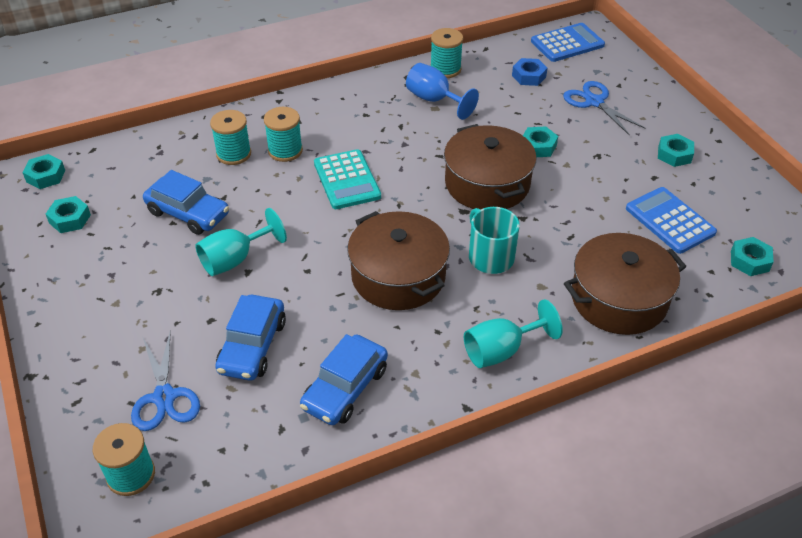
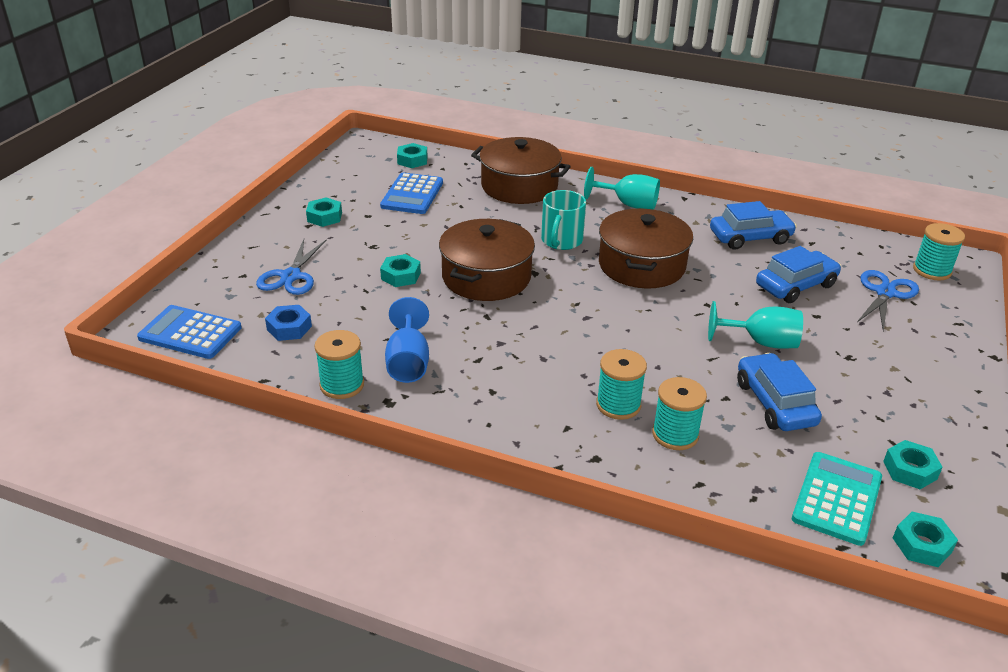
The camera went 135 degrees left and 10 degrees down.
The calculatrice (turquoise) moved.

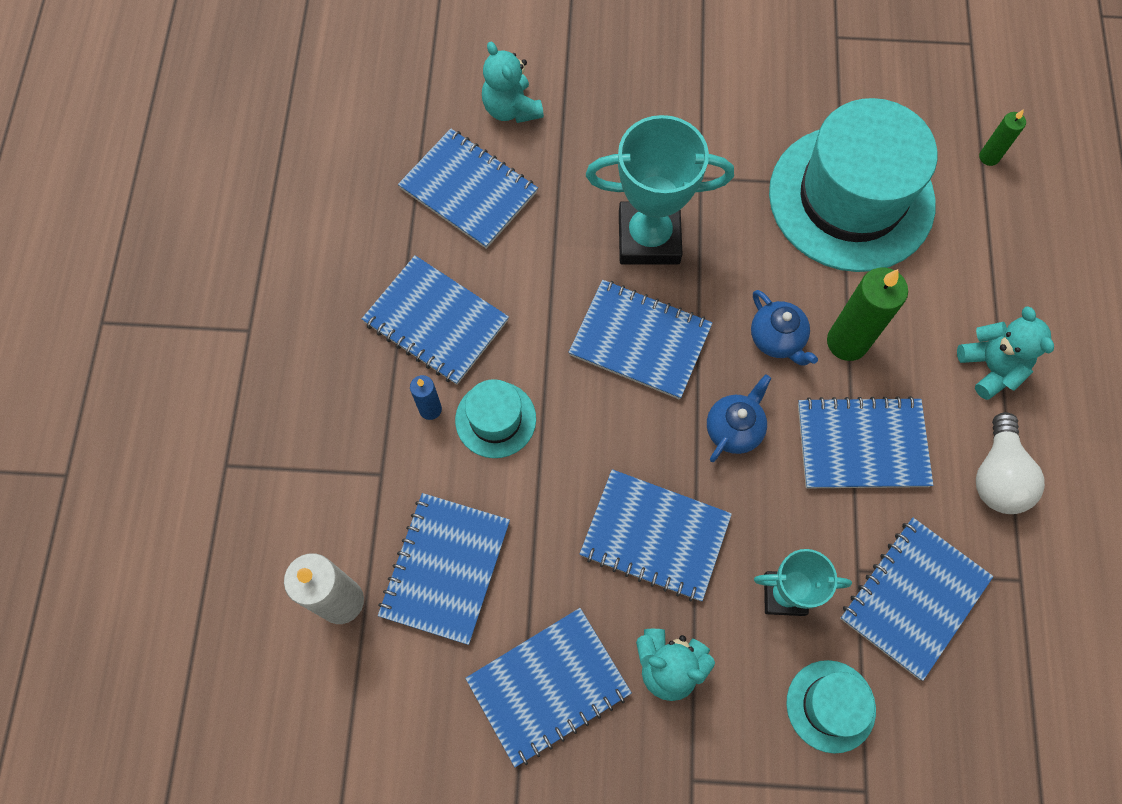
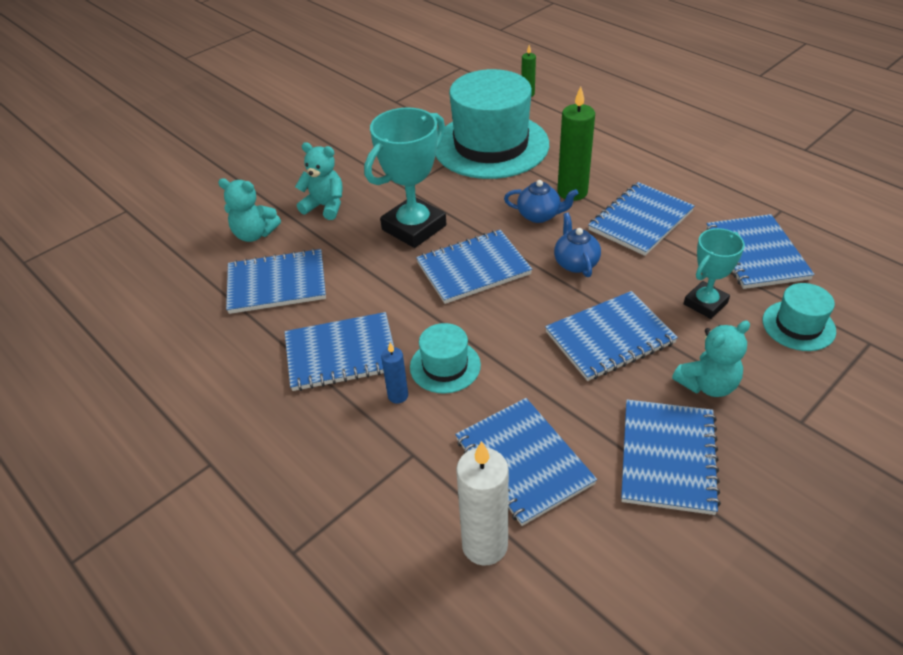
The camera went 45 degrees left and 25 degrees down.
The ours en peluche (turquoise) (3rd from left in the first image) moved.
The ampoule (blanc) disappeared.

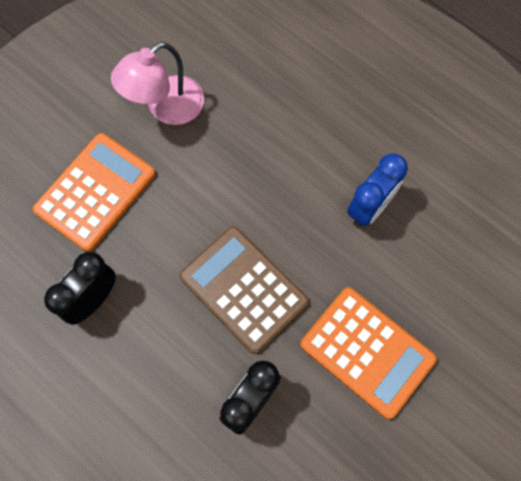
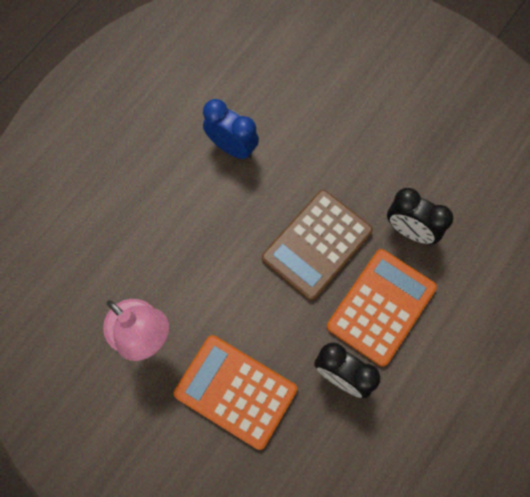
The camera went 95 degrees left and 0 degrees up.
The calculatrice (orange) (2nd from left) moved.

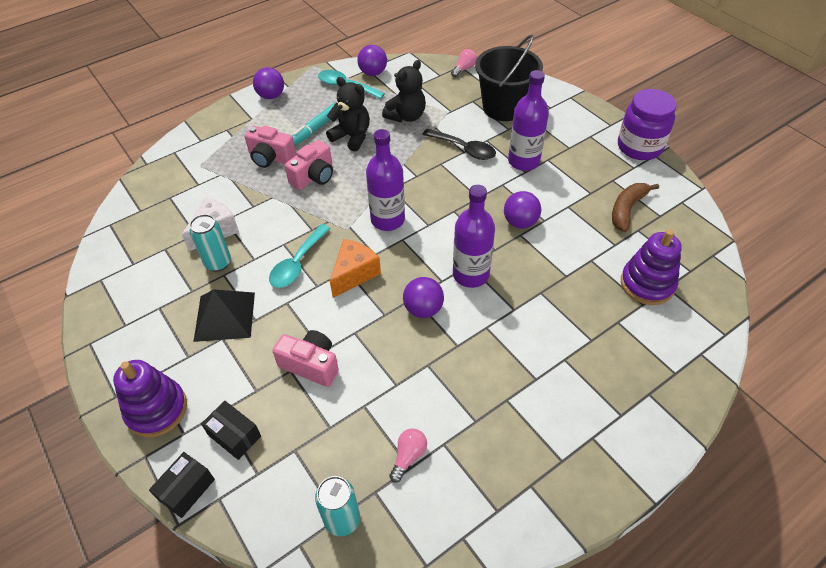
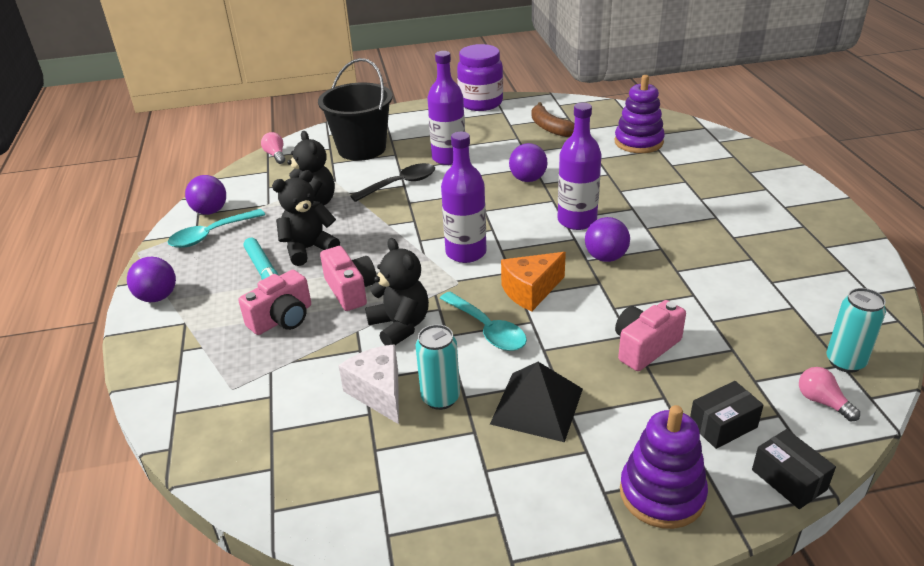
The camera went 65 degrees left and 15 degrees down.
The fromage (orange) turned 90 degrees counterclockwise.
The ampoule (rose) (1st from left in the first image) moved.
The ours en peluche (noir) (3rd from left) appeared.

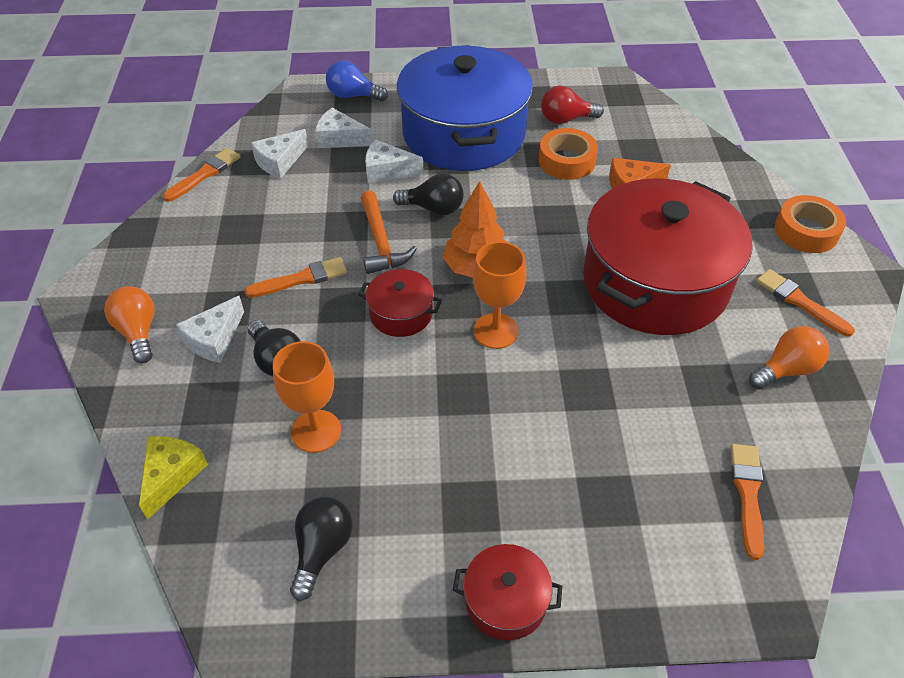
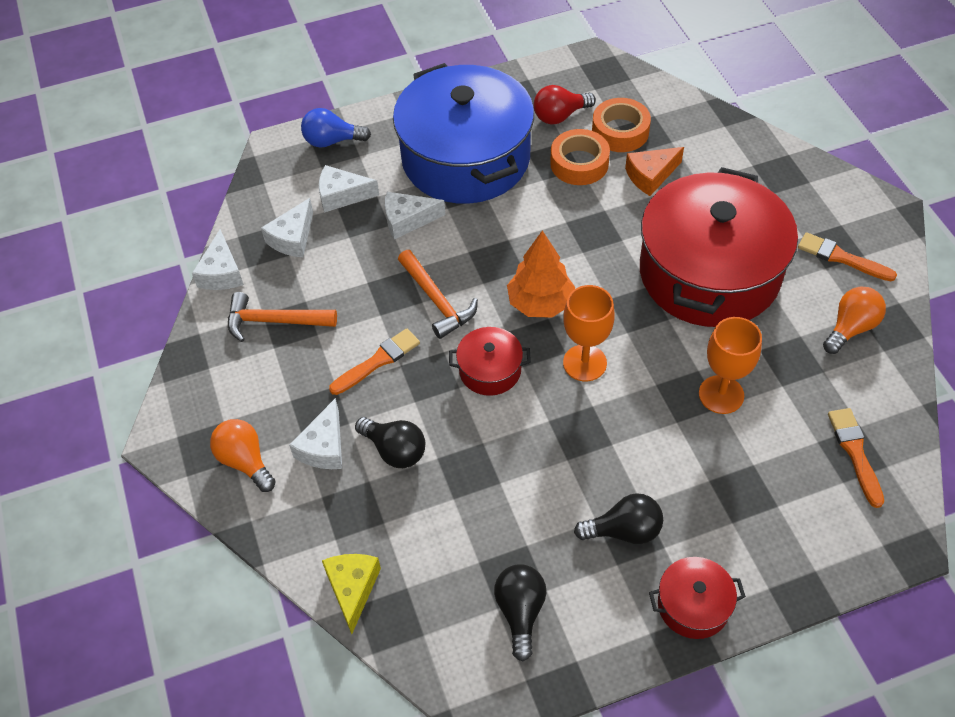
The camera went 15 degrees left and 5 degrees up.
The pinceau (orange) (1st from left) was replaced by the fromage (blanc) (1st from left).
The ampoule (noir) (3rd from left) moved.
The ruban adhésif (orange) (2nd from left) moved.
The verre à pied (orange) (1st from left in the first image) moved.
The marteau (orange) (1st from left) appeared.

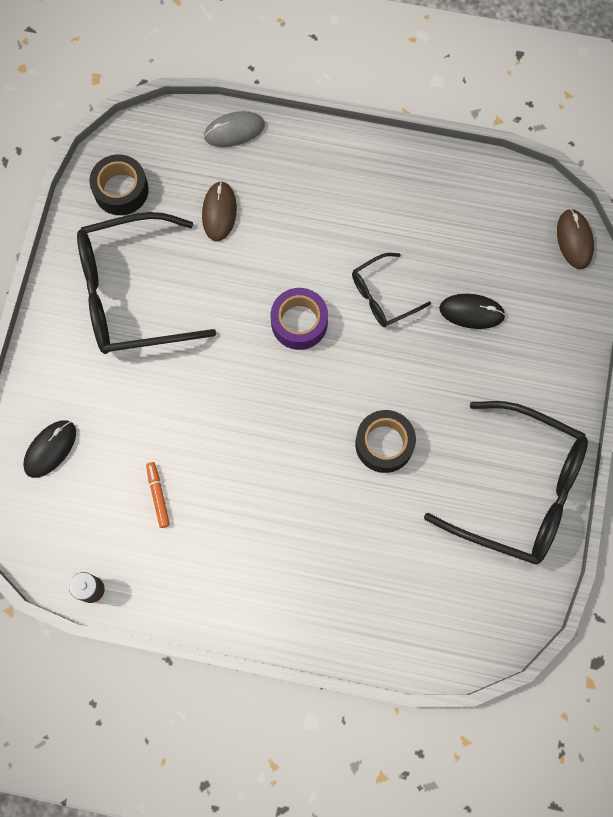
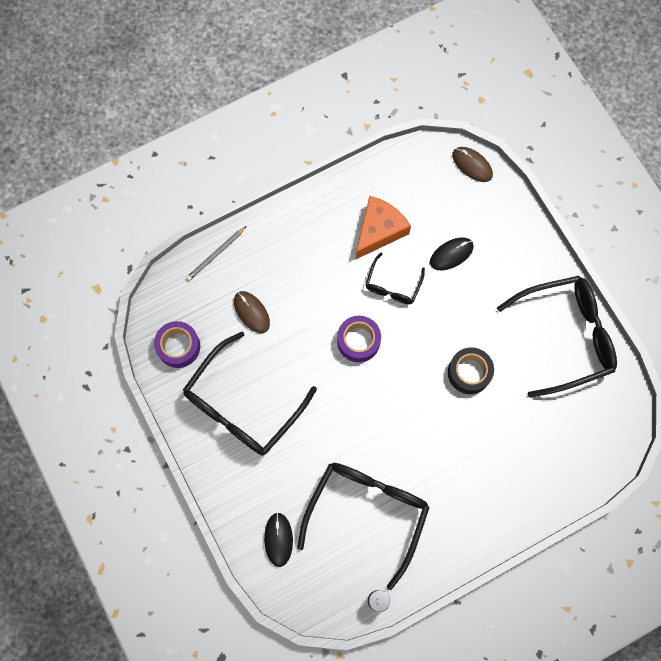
The camera went 40 degrees left and 0 degrees up.
The souris (gris) was replaced by the crayon (gris).
The ruban adhésif (noir) (1st from left) became the ruban adhésif (violet) (1st from left).
The feutre (orange) was replaced by the lunettes (noir) (2nd from left).
The fromage (orange) appeared.

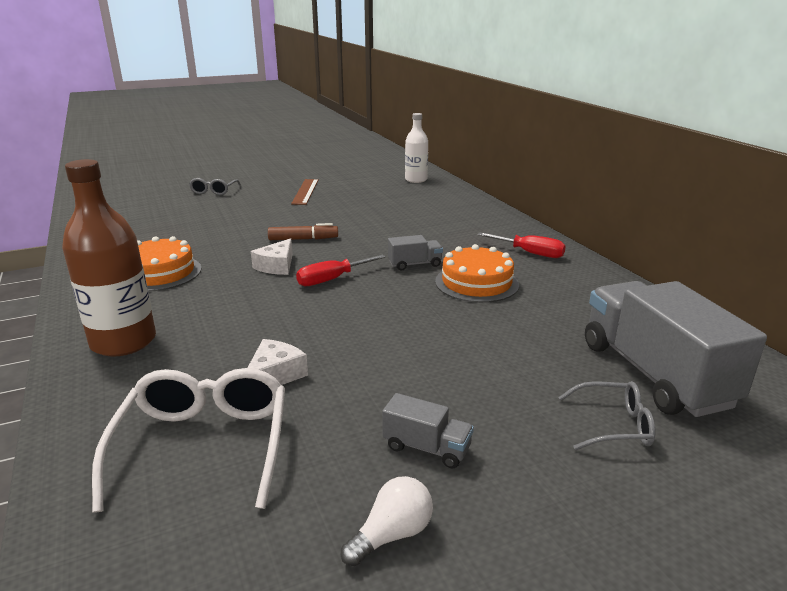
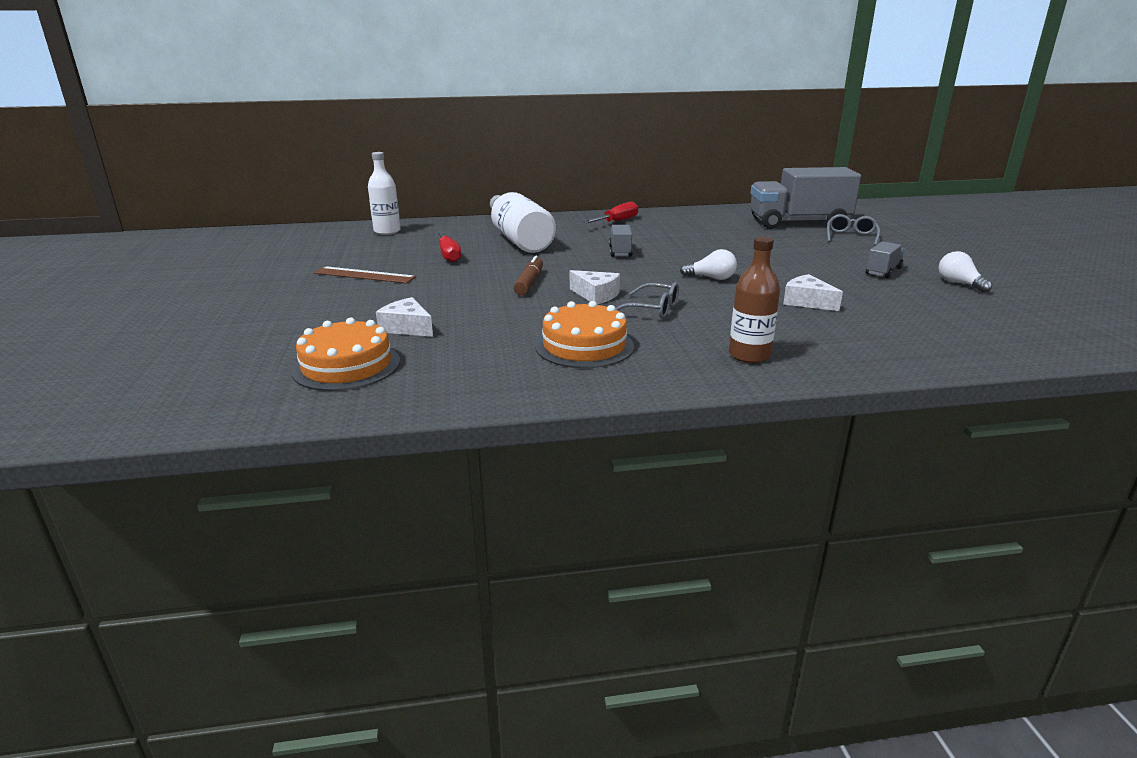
The camera went 75 degrees left and 0 degrees up.
The bouteille (marron) changed to 0.64 times the size.
The lunettes (gris) (1st from left) moved.
The gâteau (orange) (2nd from left in the first image) moved.
The tournevis (rouge) (1st from left) moved.
The lunettes (blanc) disappeared.
The bouteille (blanc) (2nd from left) appeared.
The ampoule (blanc) (1st from left) appeared.
The fromage (blanc) (1st from left) appeared.

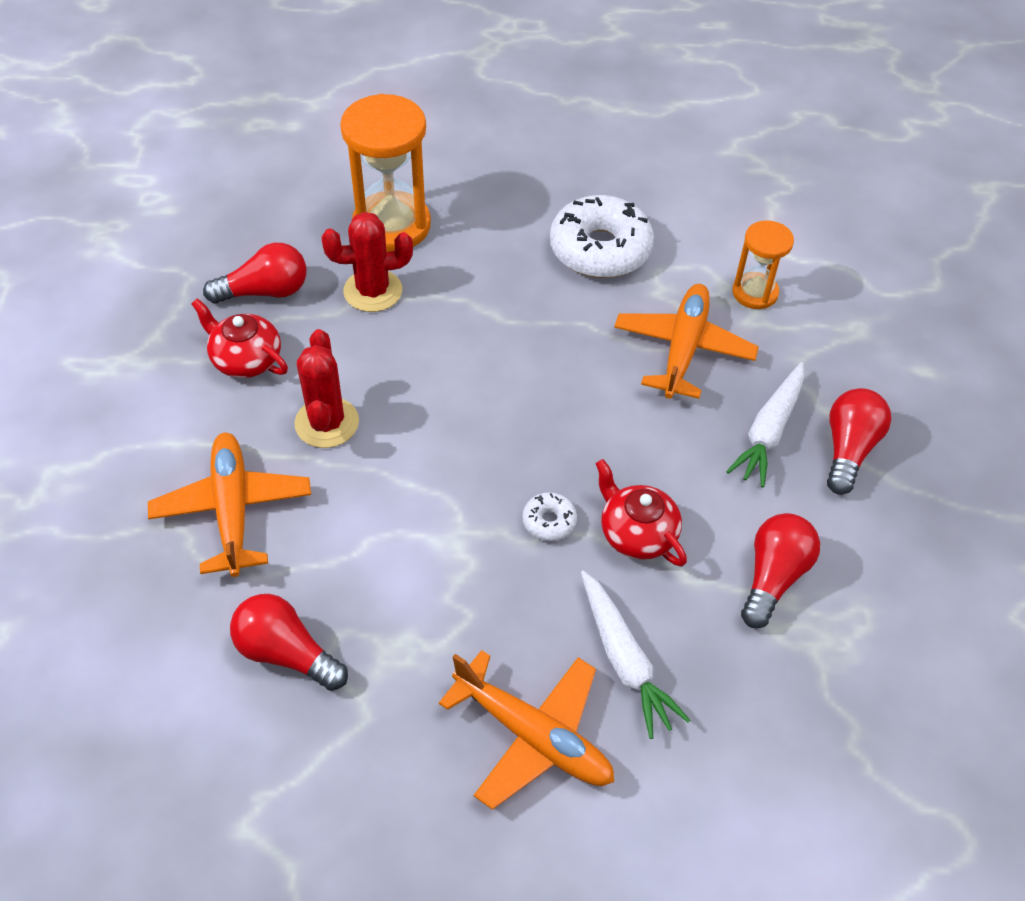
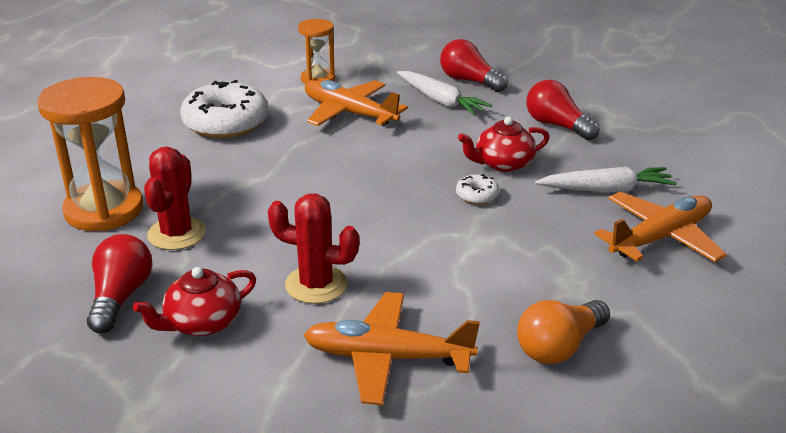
The camera went 70 degrees left and 20 degrees down.
The ampoule (rouge) (2nd from left) became the ampoule (orange).

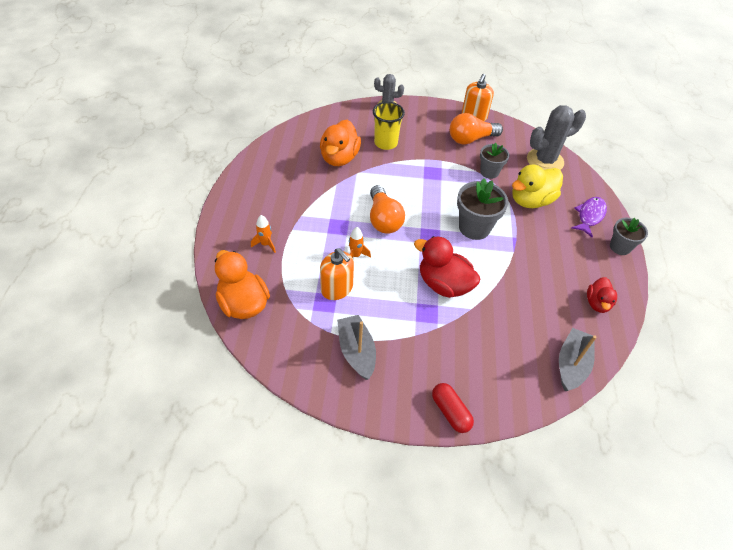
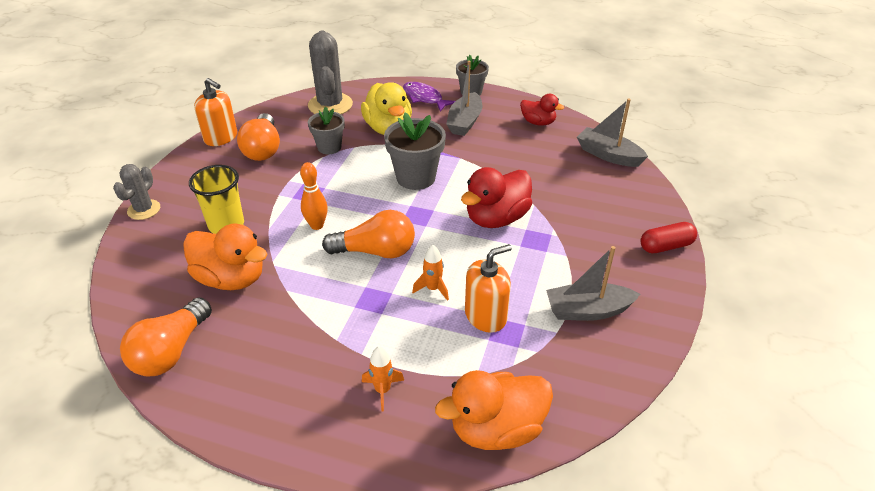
The camera went 75 degrees left and 10 degrees down.
The bateau (gris) (1st from left) appeared.
The quille (orange) appeared.
The ampoule (orange) (1st from left) appeared.

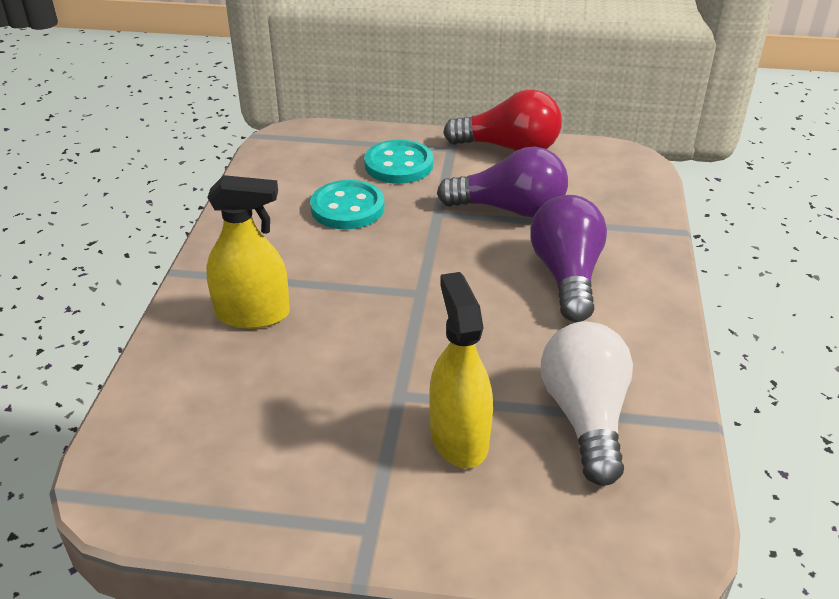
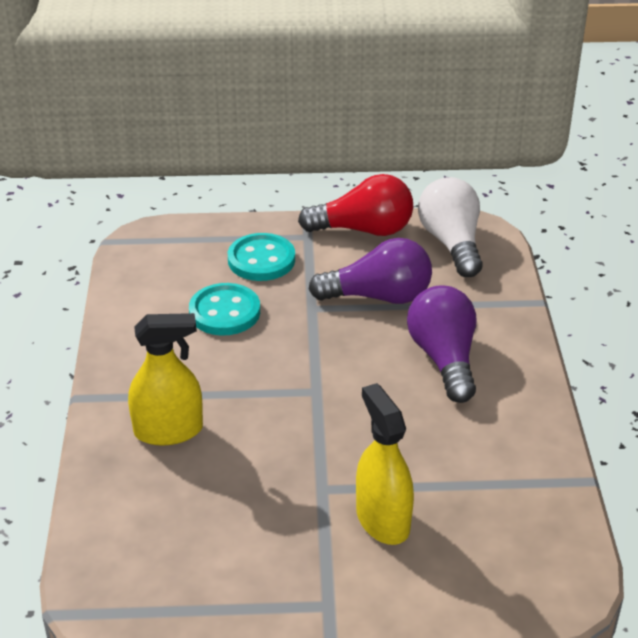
The camera went 10 degrees left and 0 degrees up.
The ampoule (blanc) moved.

